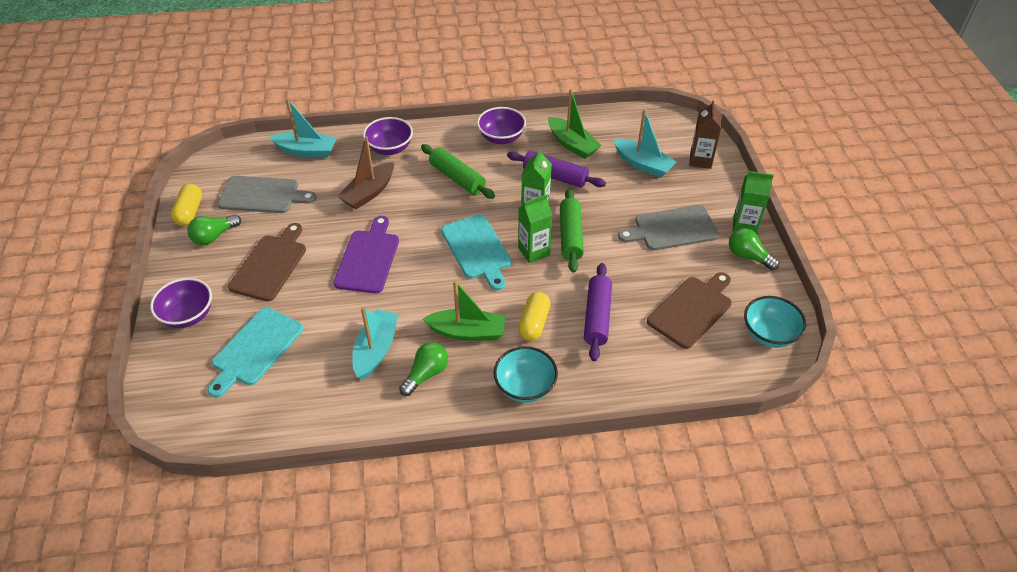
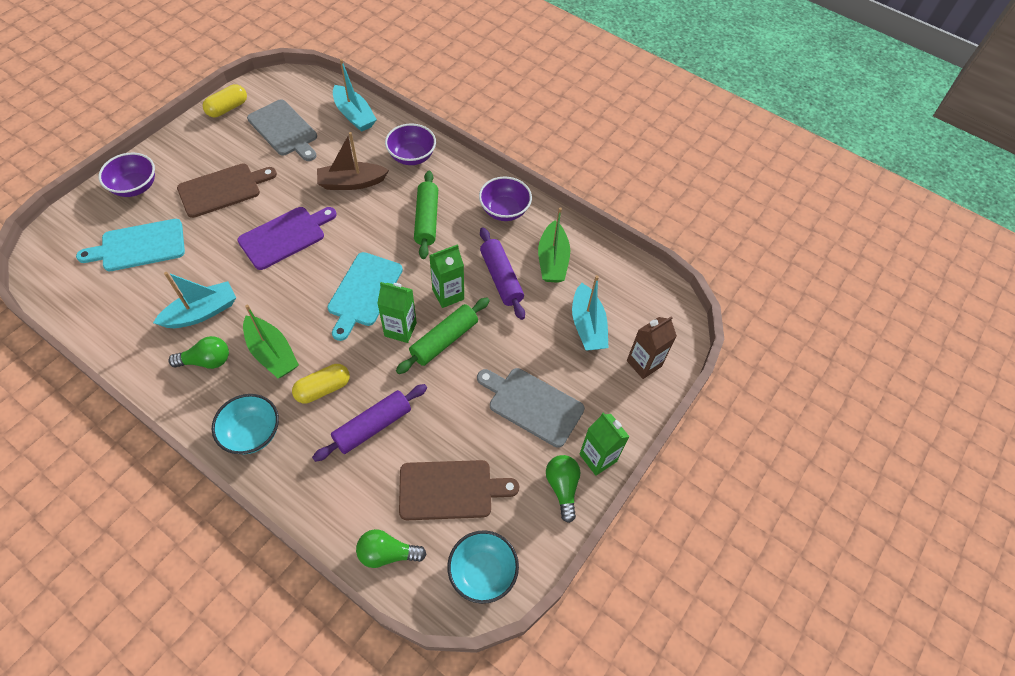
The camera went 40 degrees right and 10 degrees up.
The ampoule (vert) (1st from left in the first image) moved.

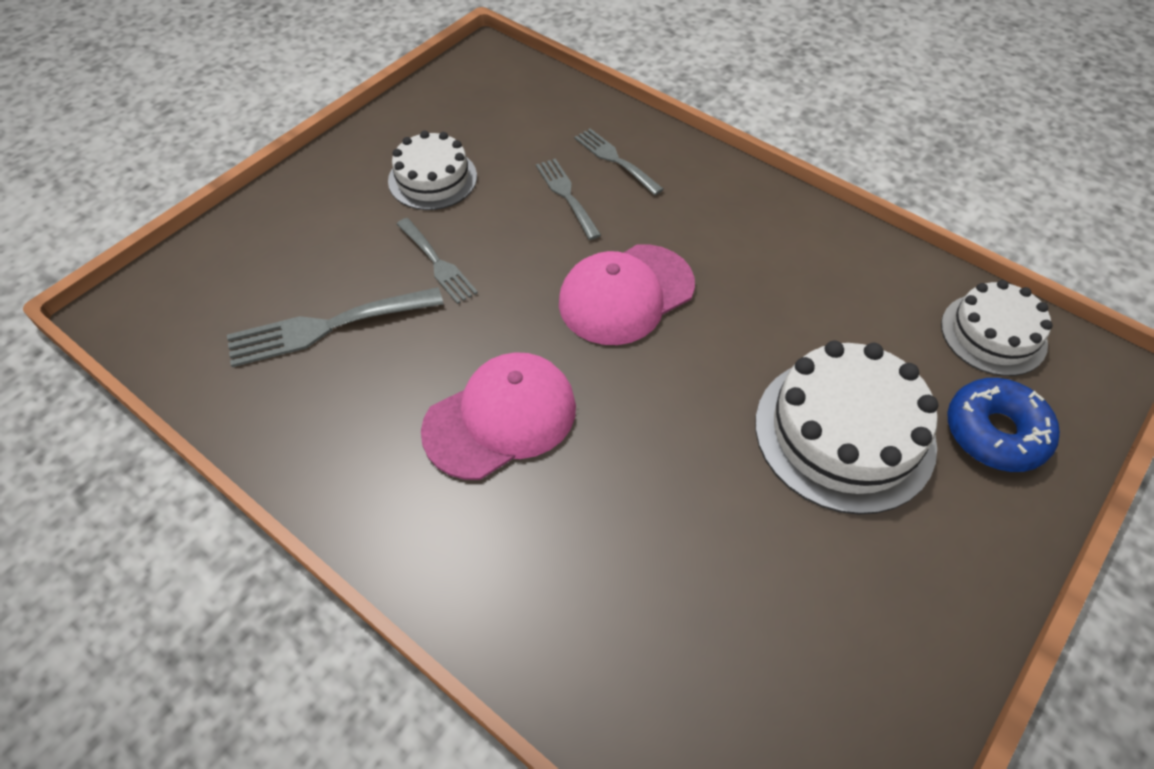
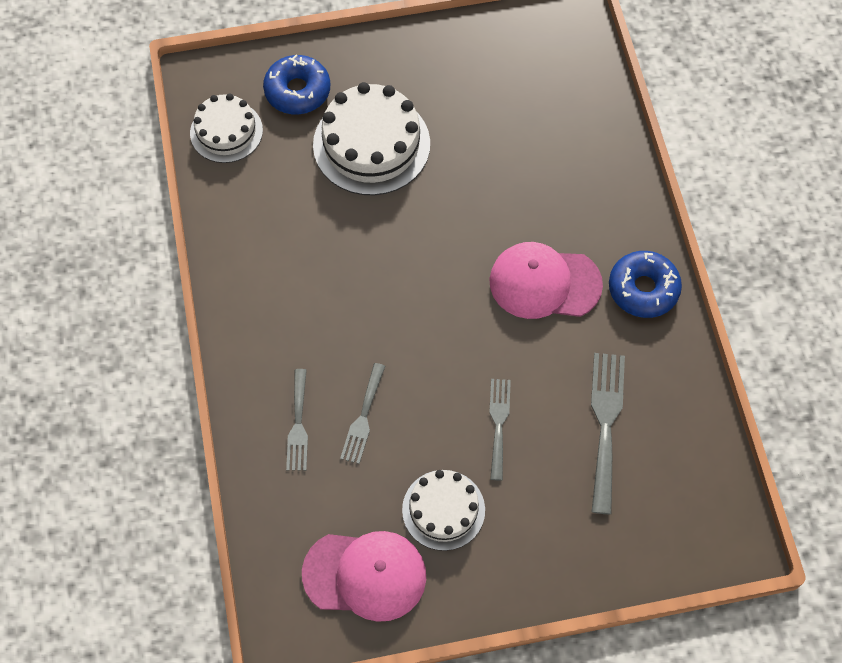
The camera went 140 degrees left and 10 degrees up.
The casquette (rose) (2nd from left in the first image) moved.
The fourchette (gris) (1st from left in the first image) turned 105 degrees counterclockwise.
The beignet (bleu) (2nd from left) appeared.

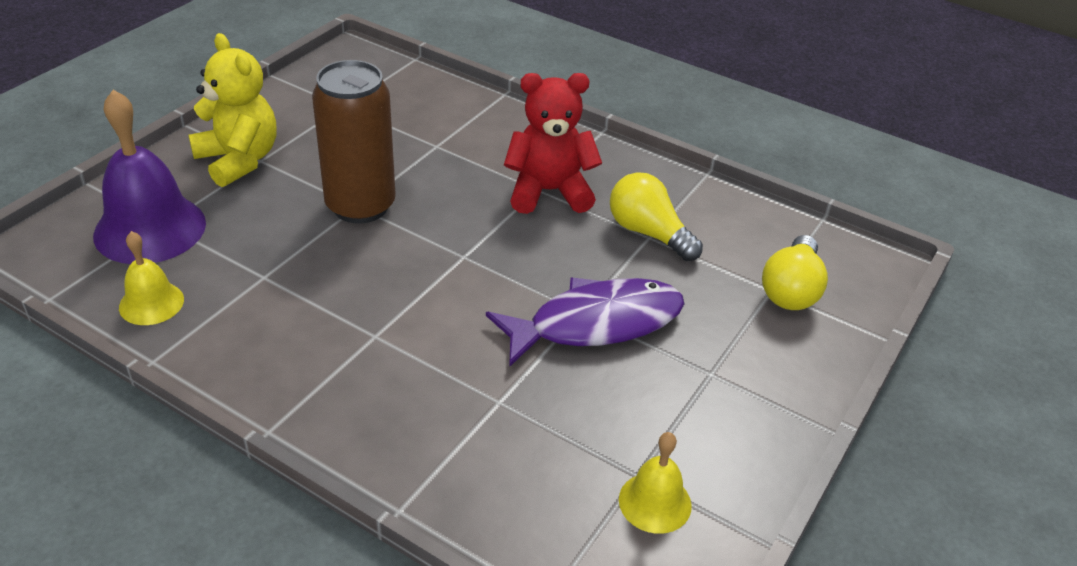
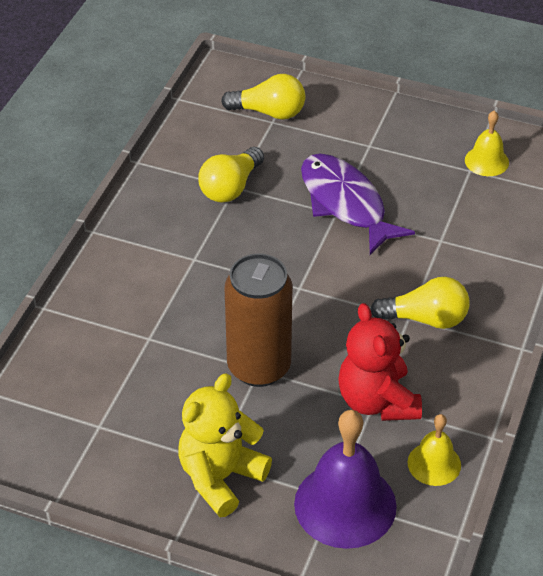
The camera went 100 degrees left and 5 degrees up.
The ours en peluche (rouge) moved.
The ampoule (jaune) (3rd from left) appeared.

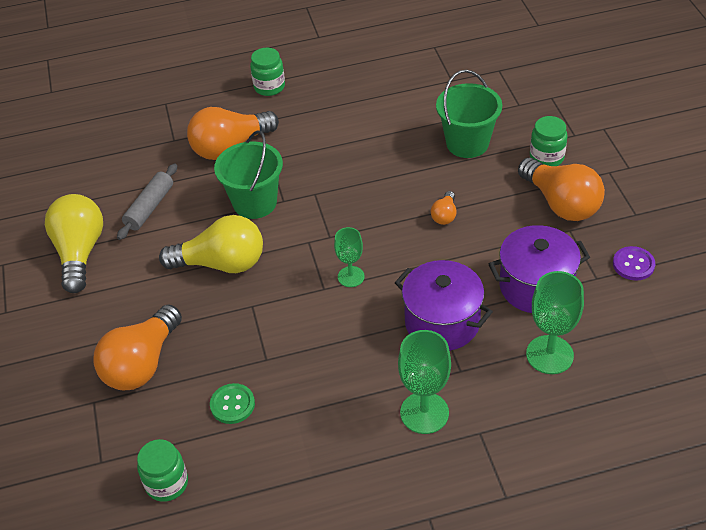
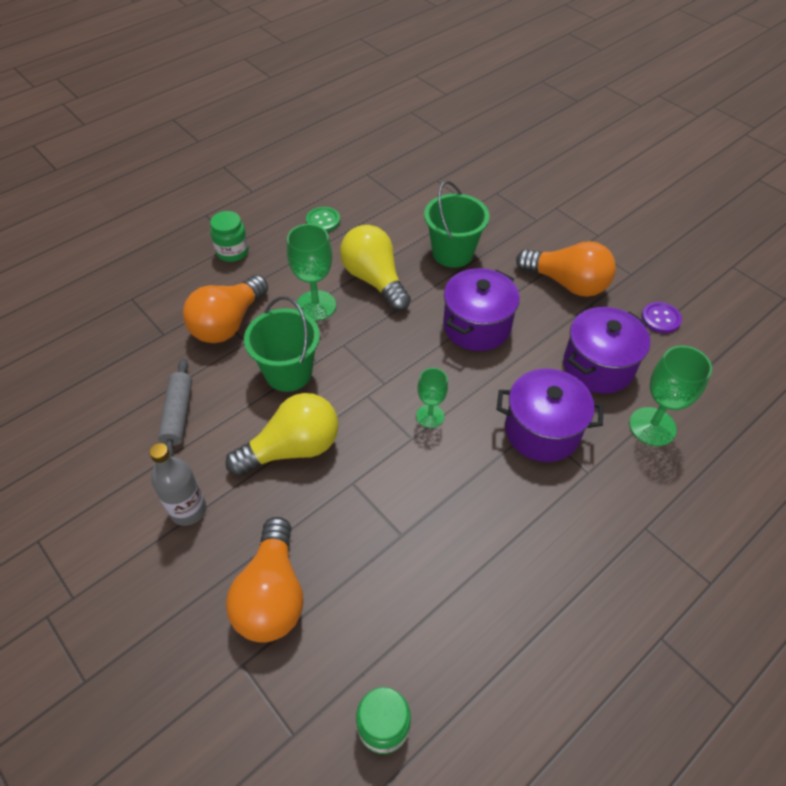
The camera went 30 degrees left and 5 degrees up.
The bocal (vert) (3rd from left) disappeared.
The ampoule (orange) (3rd from left) was replaced by the marmite (violet) (1st from left).
The ampoule (jaune) (1st from left in the first image) moved.
The verre à pied (vert) (2nd from left in the first image) moved.
The bouton (vert) moved.
The bouteille (gris) appeared.

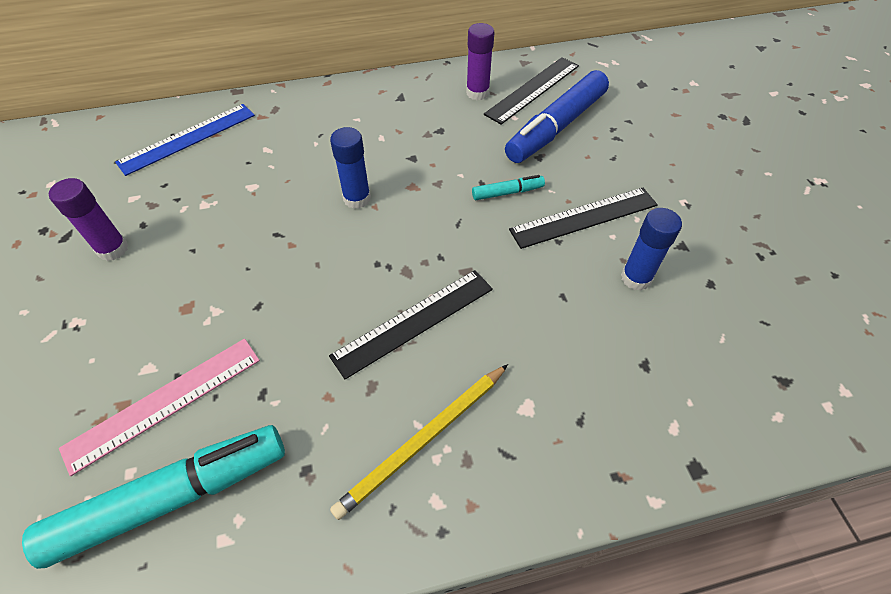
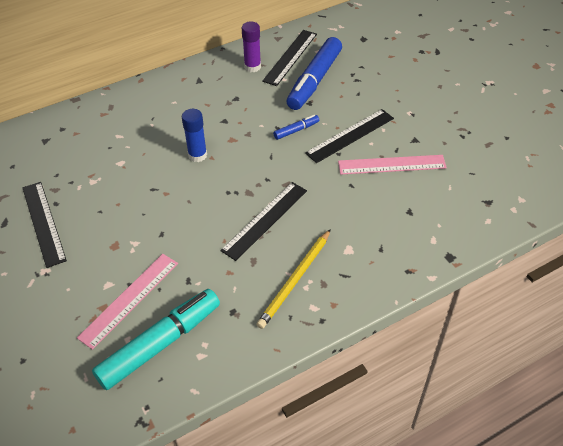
The camera went 15 degrees left and 5 degrees down.
The règle (bleu) disappeared.
The feutre (turquoise) (2nd from left) became the feutre (bleu) (1st from left).
The bâton de colle (violet) (1st from left) was replaced by the règle (noir) (1st from left).
The bâton de colle (bleu) (2nd from left) was replaced by the règle (rose) (2nd from left).

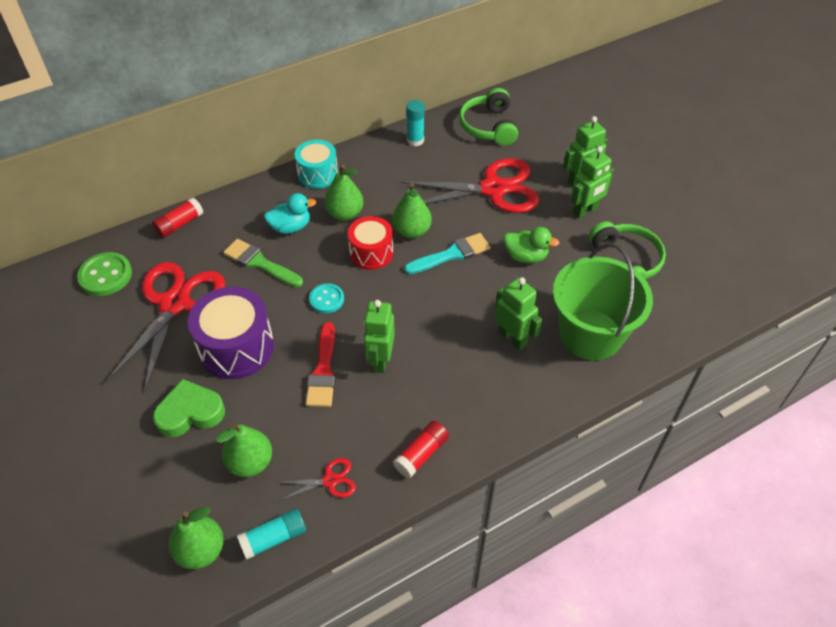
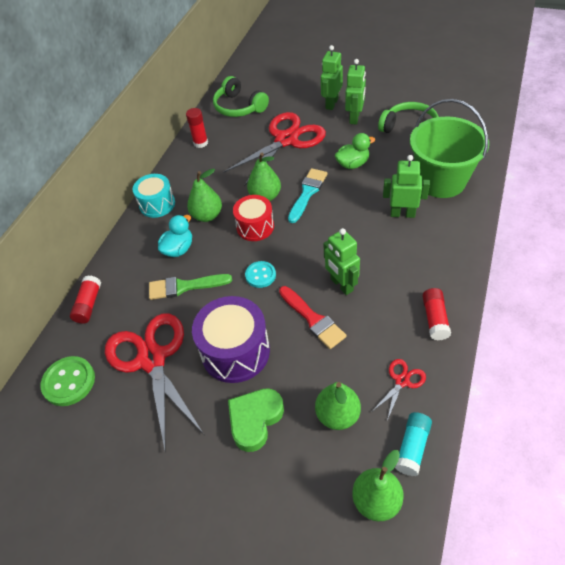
The camera went 35 degrees left and 0 degrees up.
The bâton de colle (turquoise) (2nd from left) became the bâton de colle (rouge) (2nd from left).

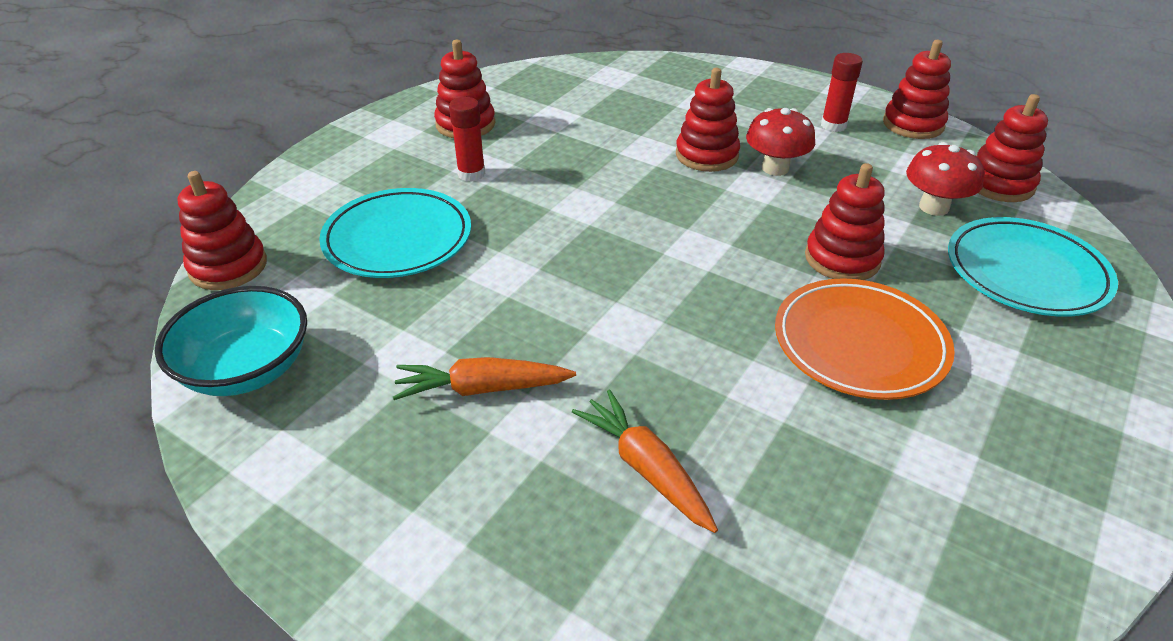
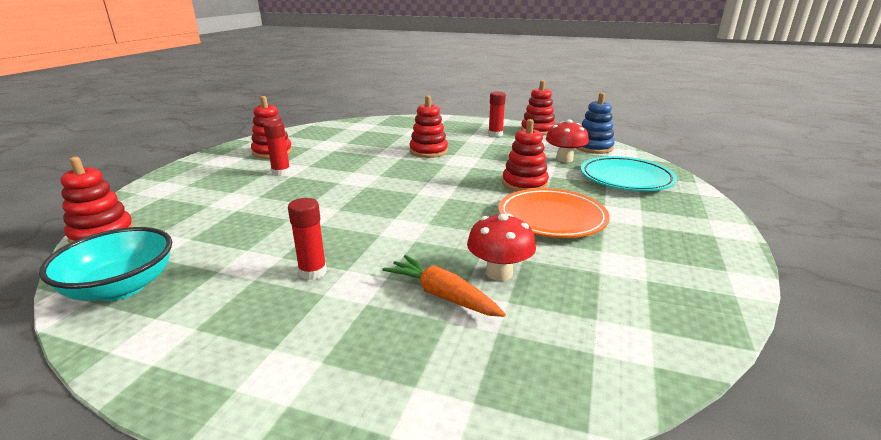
The camera went 15 degrees left and 15 degrees down.
The jouet à empiler (rouge) (6th from left) became the jouet à empiler (bleu).
The champignon (rouge) (1st from left) moved.
The assiette (turquoise) (1st from left) disappeared.
The carotte (orange) (1st from left) was replaced by the bâton de colle (rouge) (2nd from left).

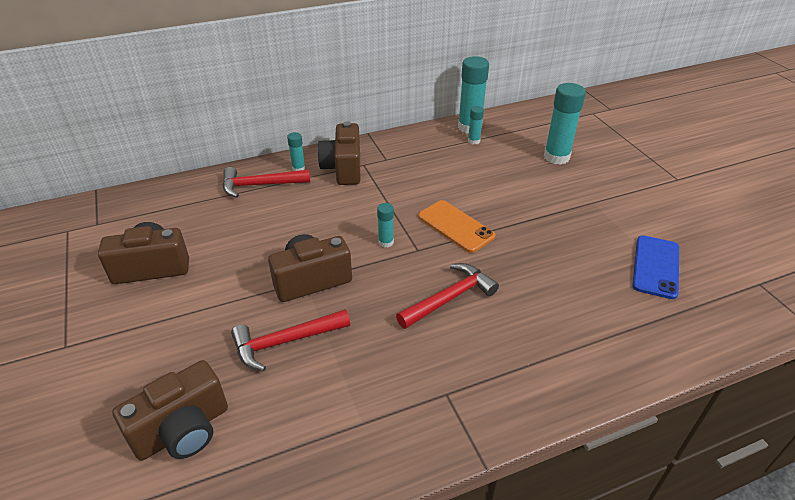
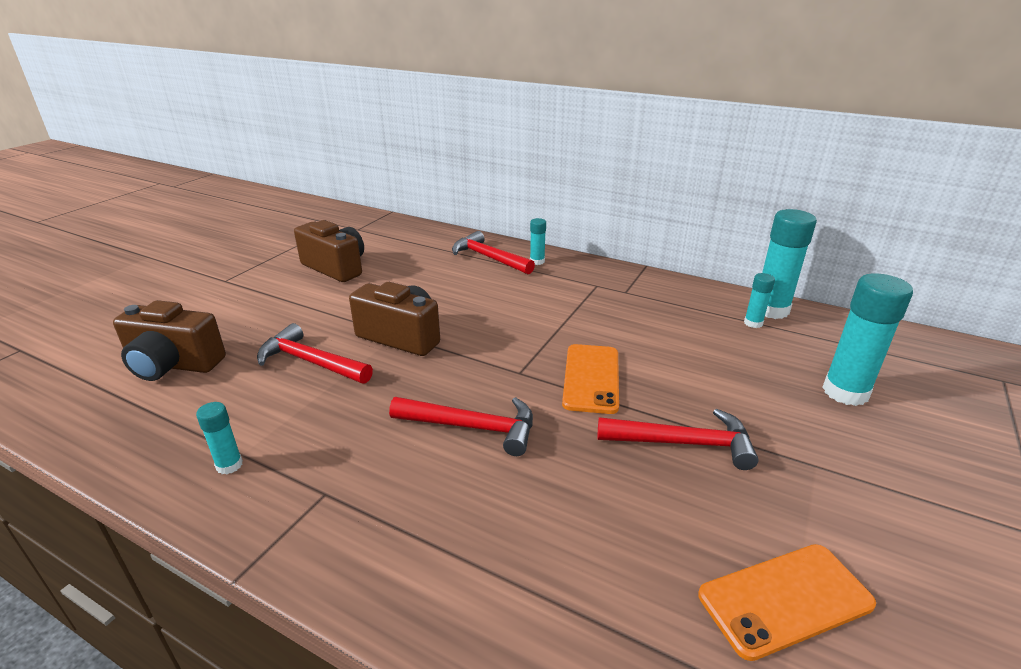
The camera went 50 degrees right and 10 degrees down.
The appareil photo (marron) (4th from left) disappeared.
The bâton de colle (turquoise) (2nd from left in the first image) moved.
The téléphone (bleu) became the téléphone (orange) (2nd from left).
The marteau (rouge) (4th from left) appeared.

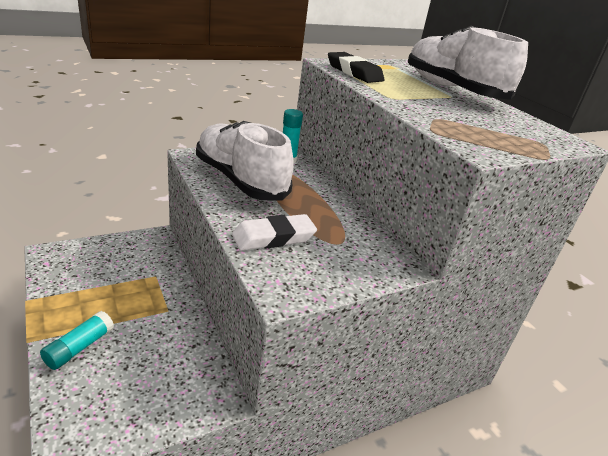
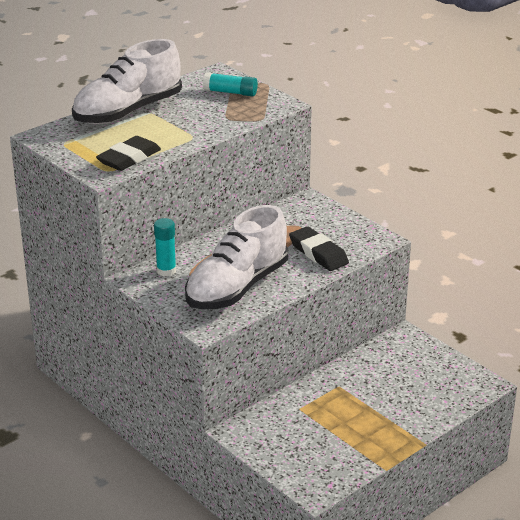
The camera went 100 degrees left and 0 degrees up.
The gomme (blanc) became the gomme (noir) (2nd from left).
The bâton de colle (turquoise) (1st from left in the first image) moved.

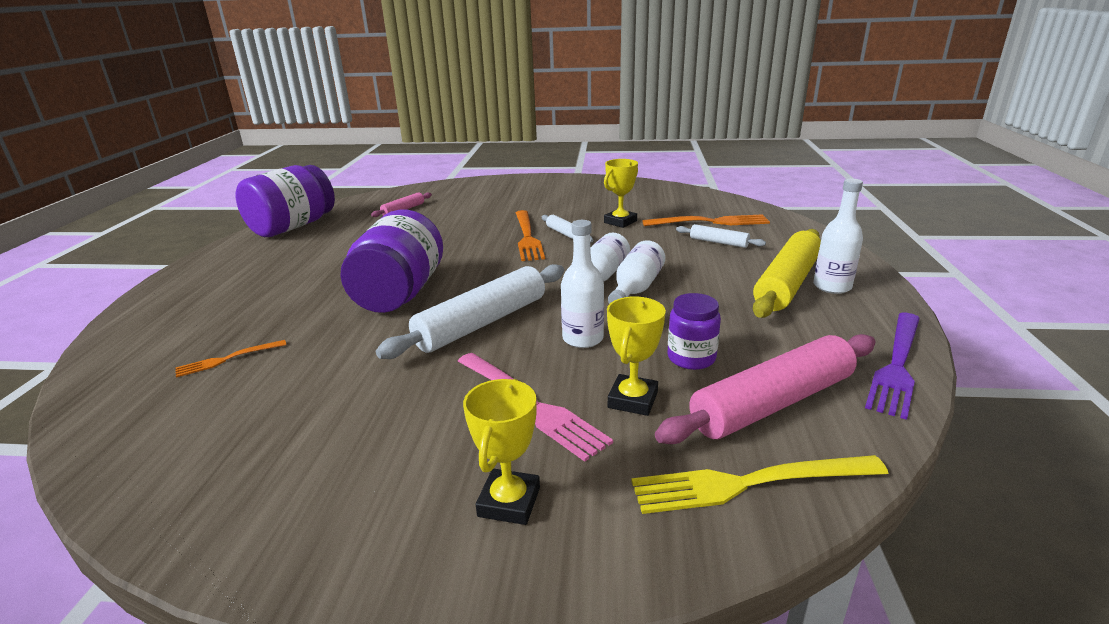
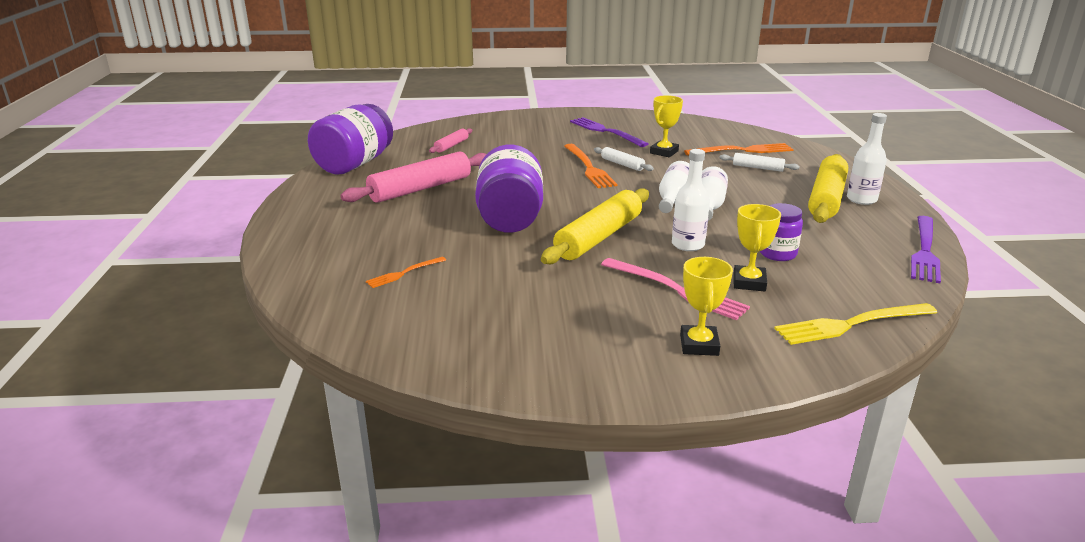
The camera went 10 degrees left and 0 degrees up.
The rouleau à pâtisserie (blanc) (1st from left) became the rouleau à pâtisserie (jaune) (1st from left).
The rouleau à pâtisserie (rose) (2nd from left in the first image) moved.
The fourchette (violet) (1st from left) appeared.

